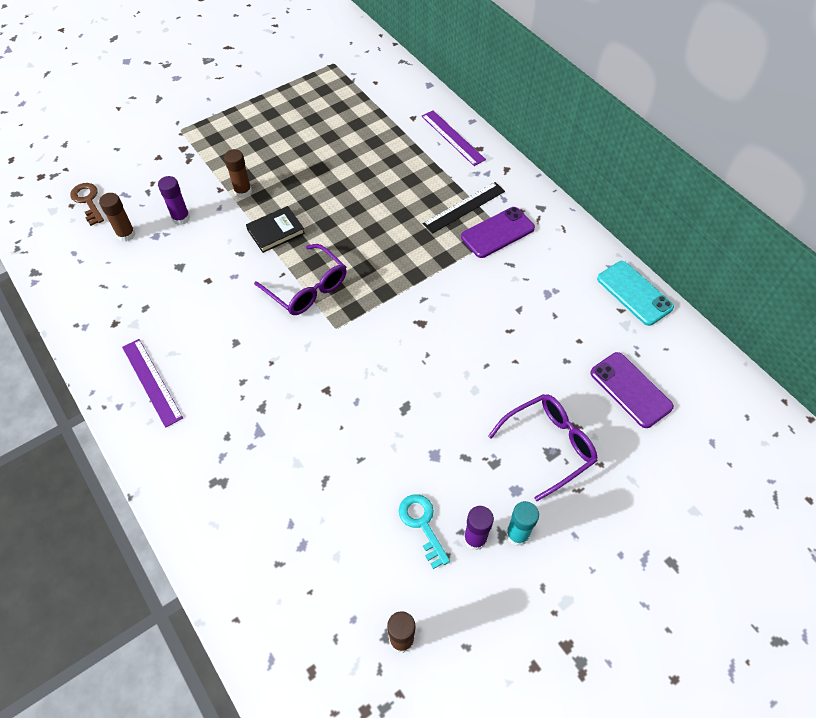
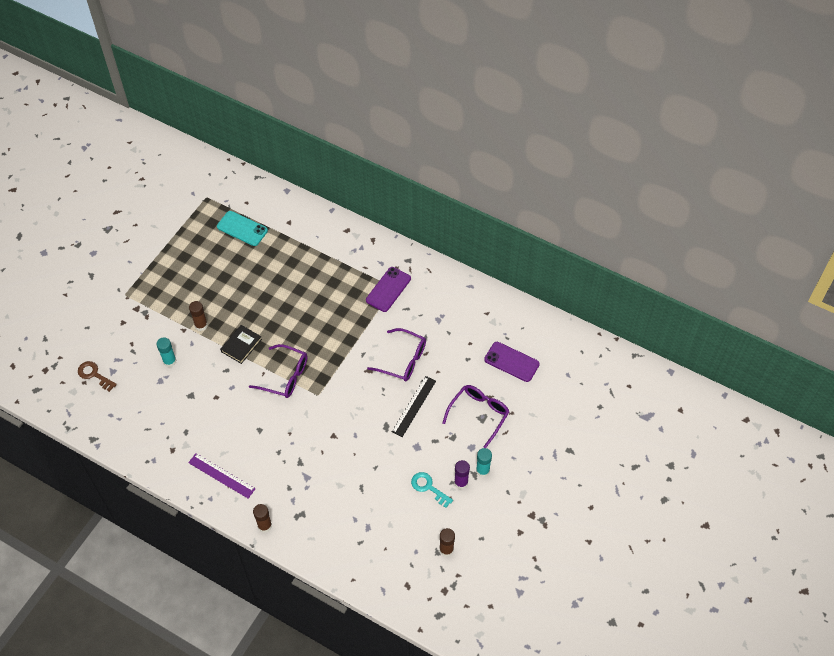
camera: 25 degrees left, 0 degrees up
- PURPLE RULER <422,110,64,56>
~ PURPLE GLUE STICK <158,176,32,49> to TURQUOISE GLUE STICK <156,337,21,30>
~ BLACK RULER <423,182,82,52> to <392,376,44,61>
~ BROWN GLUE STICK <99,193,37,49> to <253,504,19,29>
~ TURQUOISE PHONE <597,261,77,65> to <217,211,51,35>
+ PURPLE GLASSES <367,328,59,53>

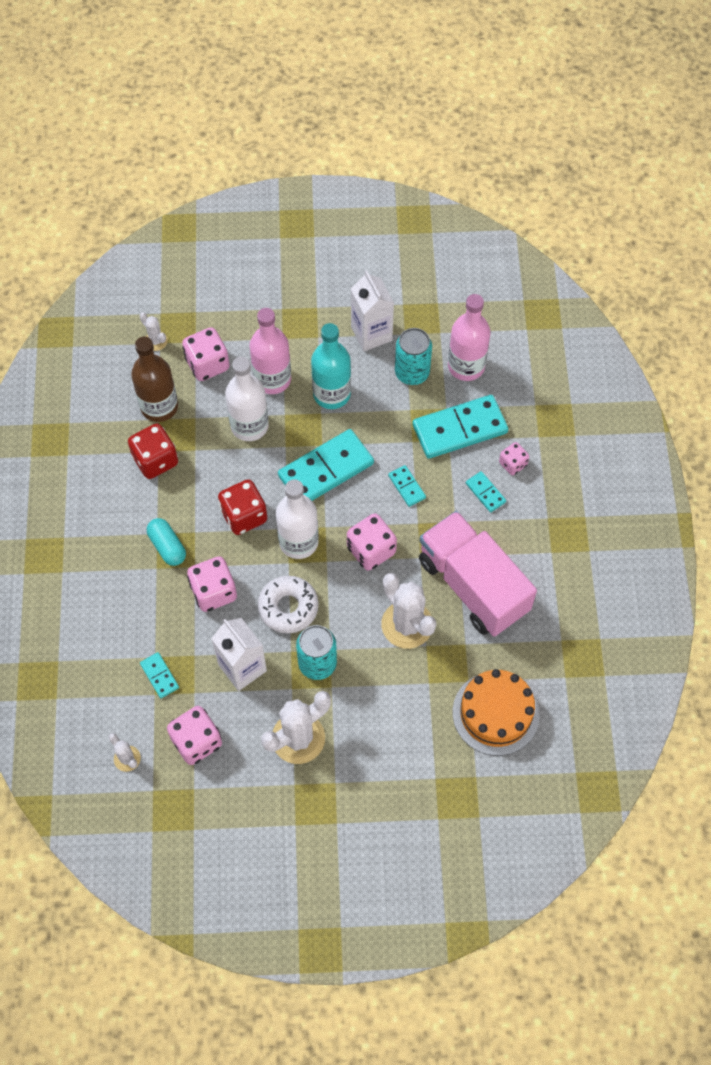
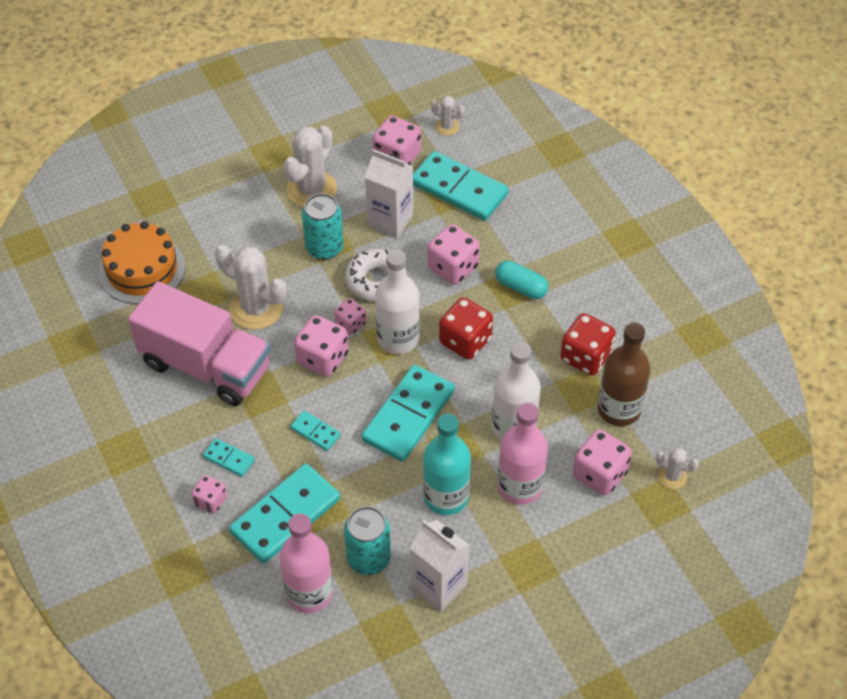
camera: 155 degrees right, 10 degrees down
~ TURQUOISE DOMINO <140,652,39,46> = <413,151,96,70> x2.16
+ PINK DICE <334,298,32,37>

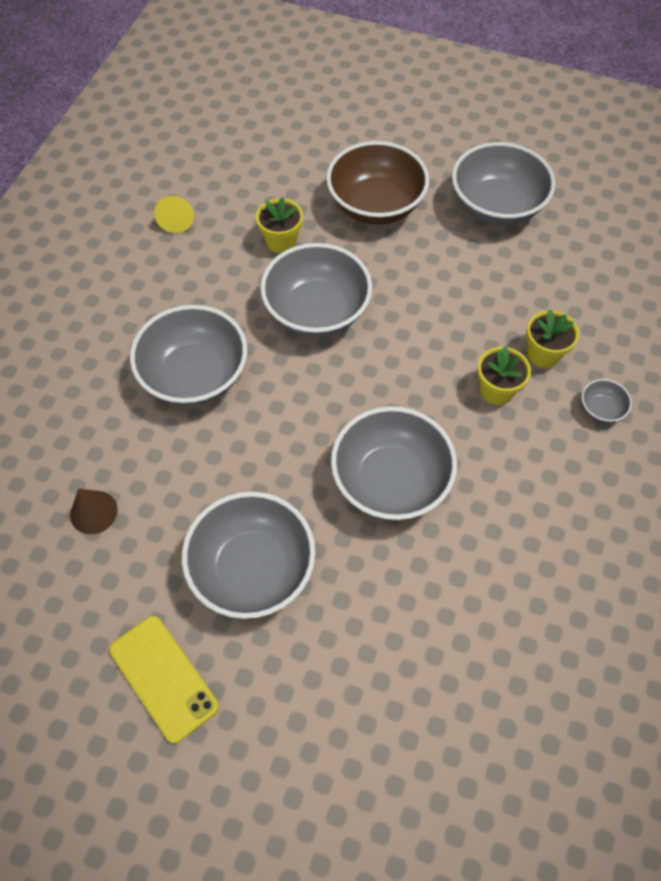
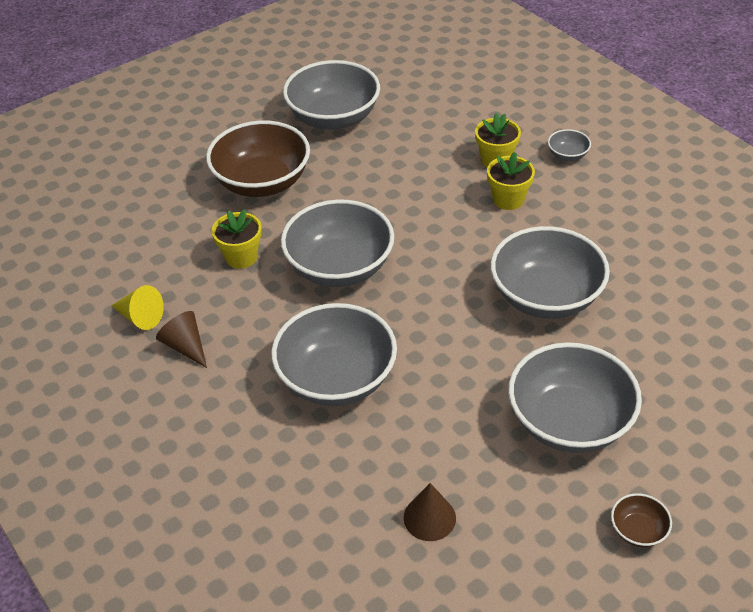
camera: 55 degrees left, 15 degrees down
~ YELLOW PHONE <109,616,110,127> to BROWN BOWL <611,493,61,54>
+ BROWN CONE <156,311,51,57>

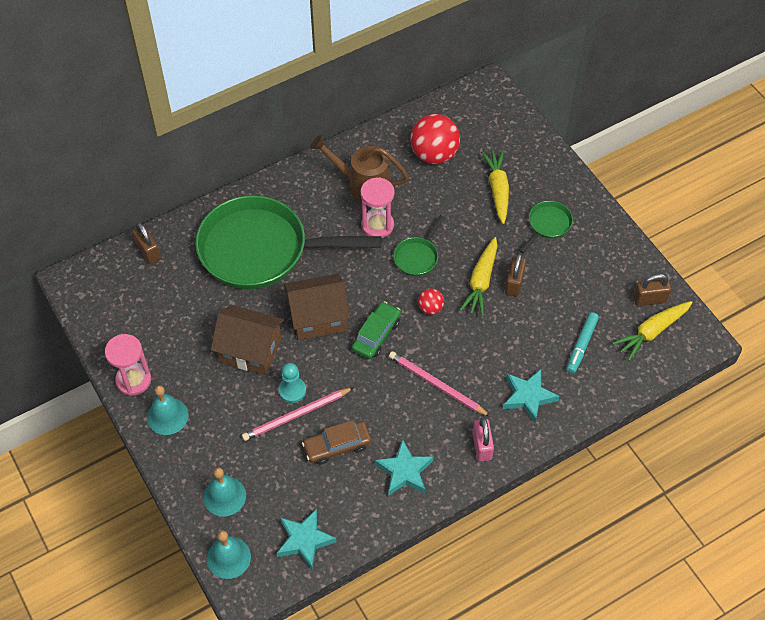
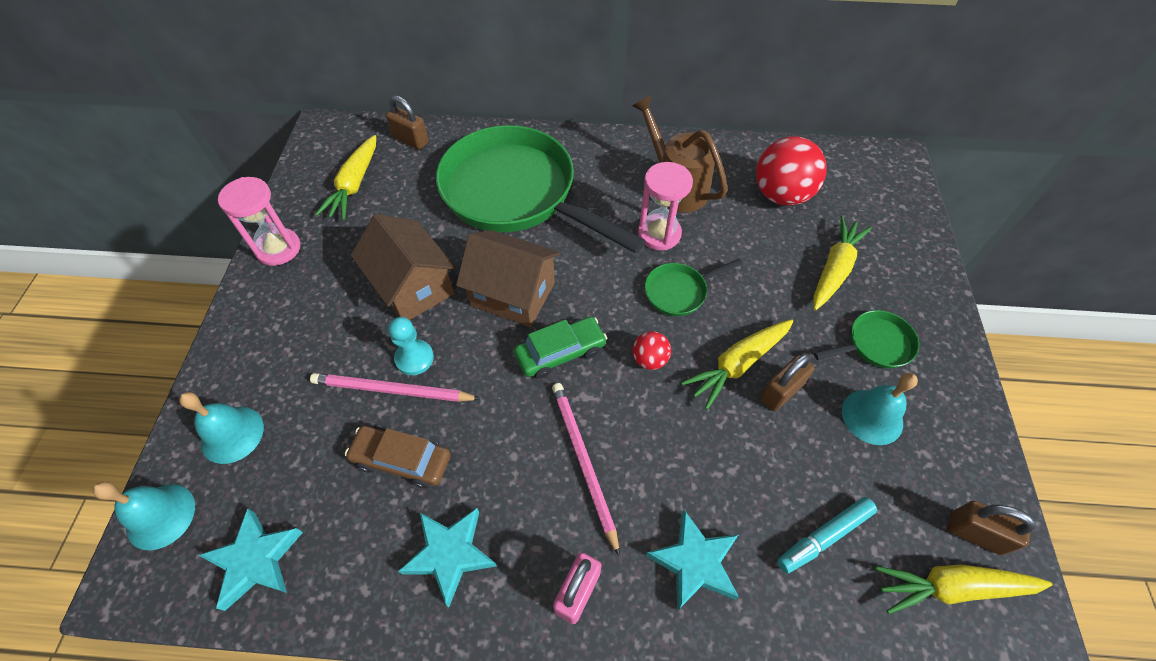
camera: 35 degrees right, 0 degrees up
~ BROWN PADLOCK <132,223,29,41> = <386,95,43,55> 60 degrees counterclockwise
~ TURQUOISE BELL <147,385,41,50> to <842,373,76,72>
+ YELLOW CARROT <315,135,61,85>

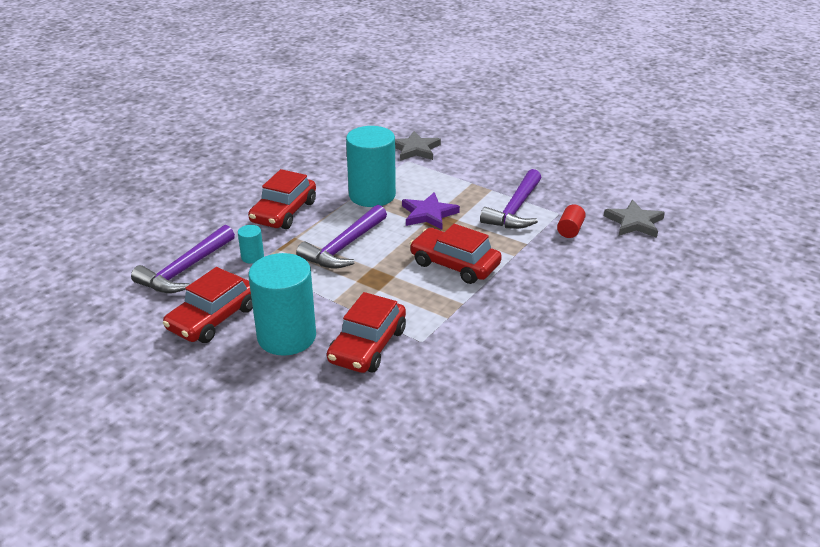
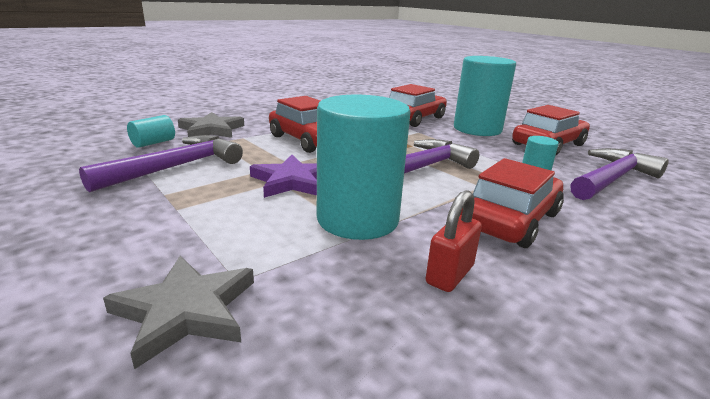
camera: 165 degrees left, 10 degrees down
~ GREY STAR <604,200,61,38> to <178,112,66,26>
~ RED CYLINDER <557,205,29,33> to TURQUOISE CYLINDER <127,115,48,33>
+ RED PADLOCK <426,190,56,102>

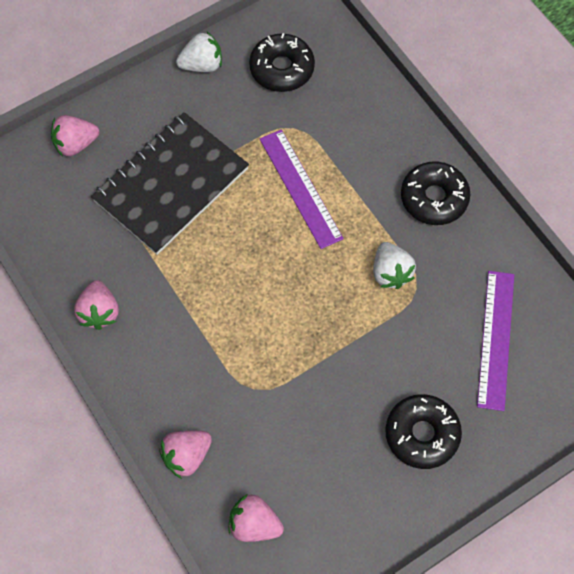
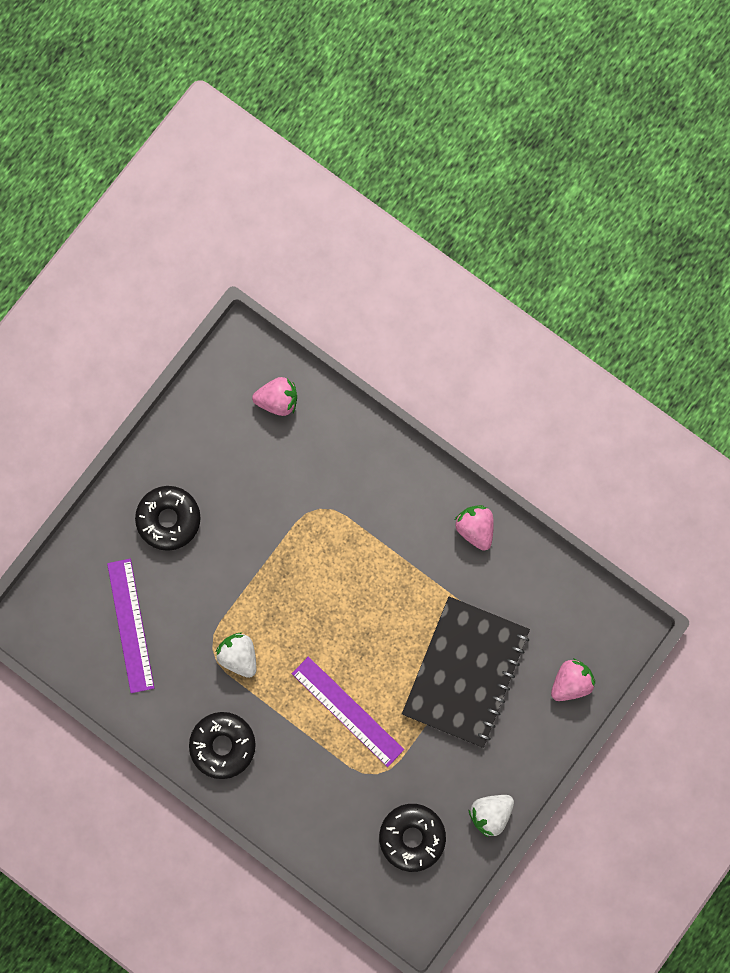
camera: 160 degrees right, 15 degrees up
- PINK STRAWBERRY <159,431,53,48>

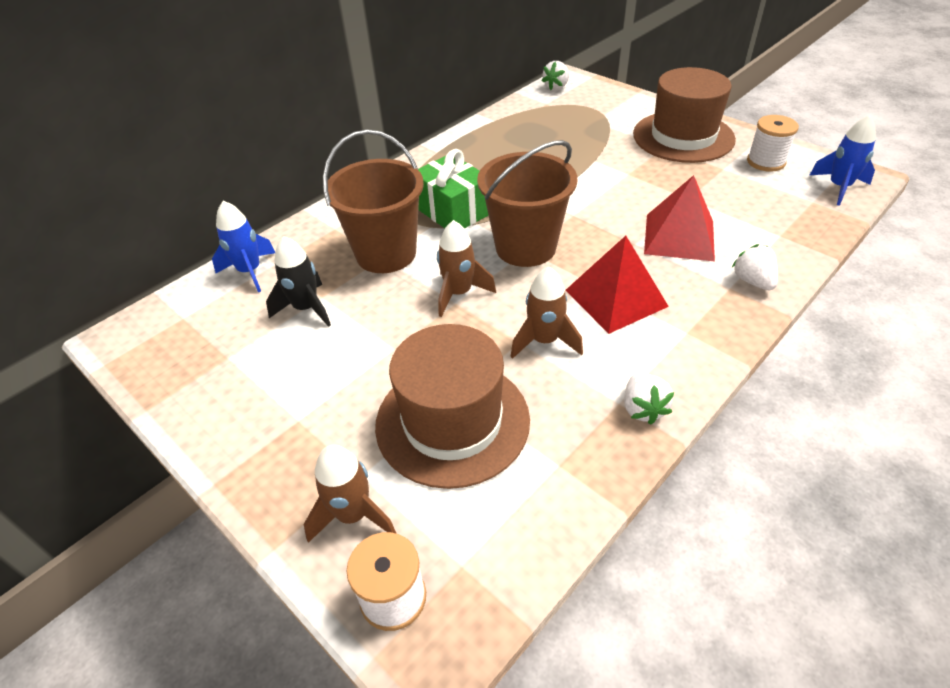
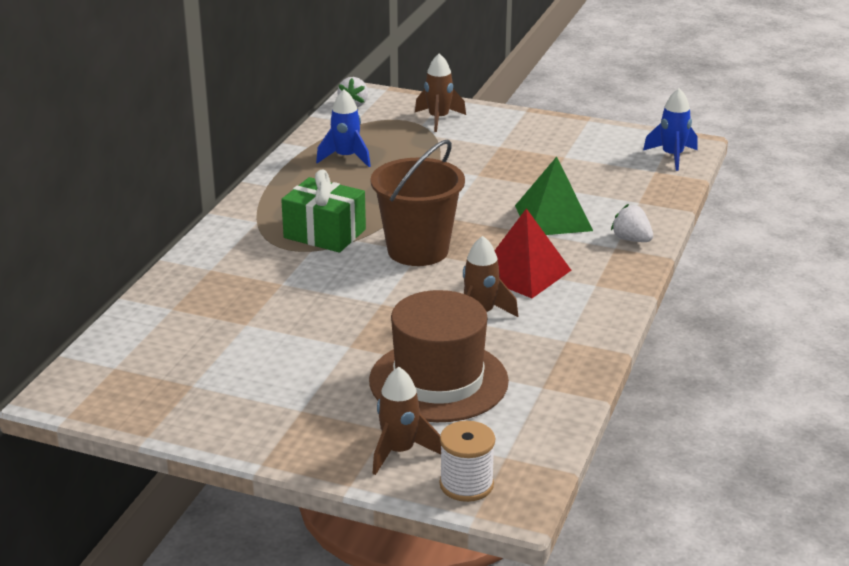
camera: 25 degrees left, 15 degrees down
- BROWN HAT <633,67,103,96>
- WHITE SPOOL <747,115,52,57>
- BROWN BUCKET <323,130,101,143>
~ RED PYRAMID <644,175,71,86> to GREEN PYRAMID <515,157,78,78>
~ BLUE ROCKET <212,201,63,91> to <316,89,55,78>
~ BROWN ROCKET <437,220,59,97> to <415,53,51,79>
- BLACK ROCKET <266,236,65,91>
- WHITE STRAWBERRY <624,373,50,52>

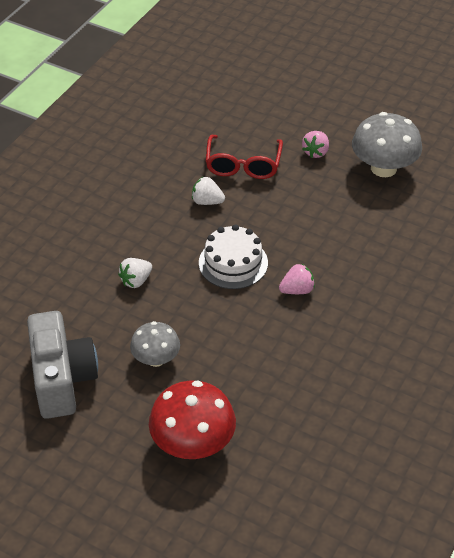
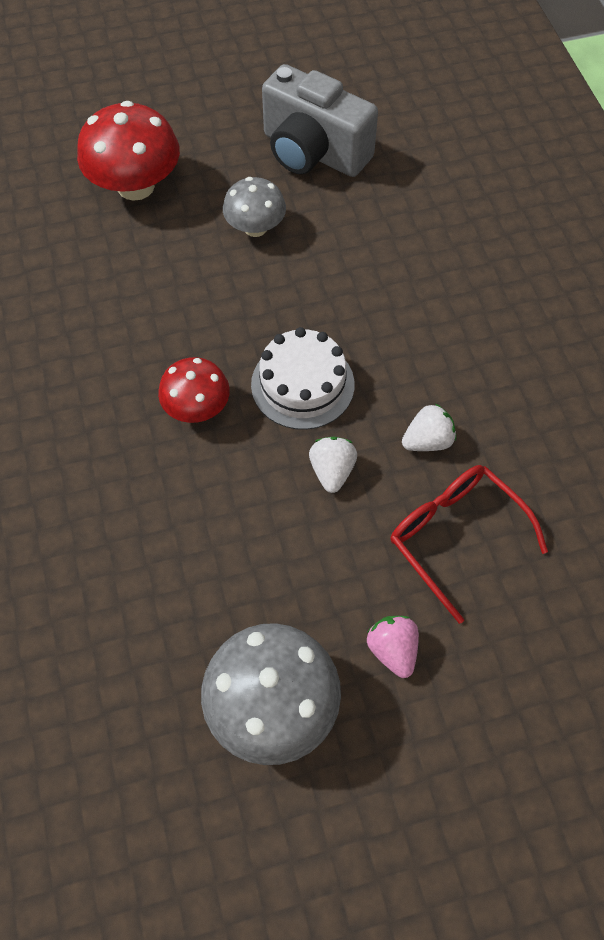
camera: 135 degrees right, 15 degrees up
~ WHITE STRAWBERRY <118,258,34,30> to <309,437,48,56>
~ PINK STRAWBERRY <279,263,36,31> to RED MUSHROOM <158,357,72,66>

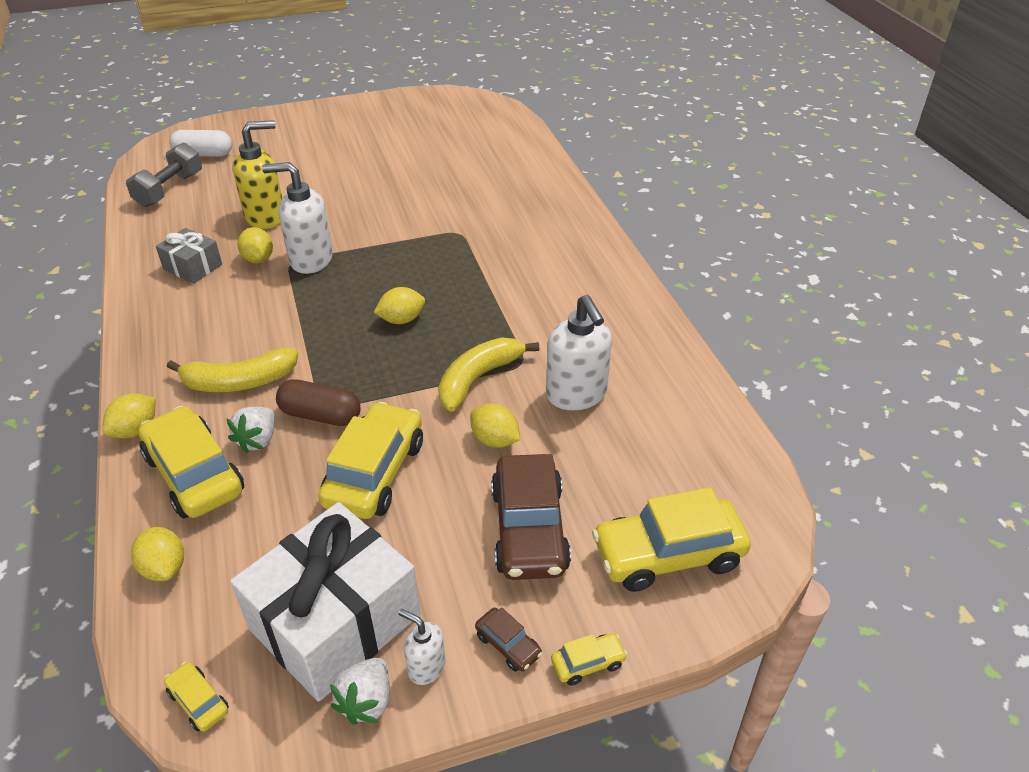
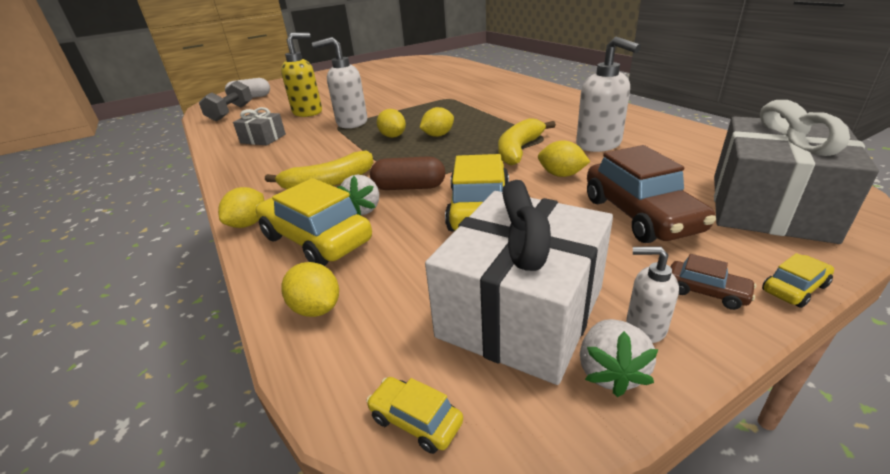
camera: 10 degrees left, 10 degrees down
~ YELLOW LEMON <237,227,36,36> to <377,109,29,29>
~ YELLOW CAR <592,487,159,105> to GREY GIFT <714,100,165,144>

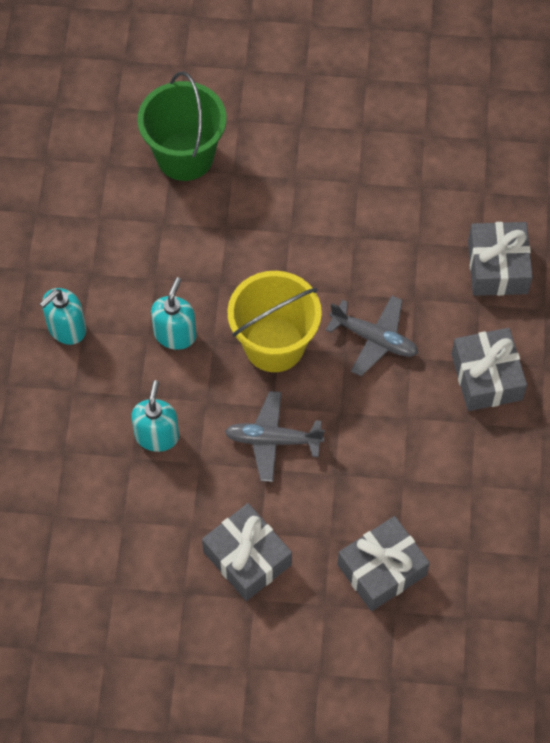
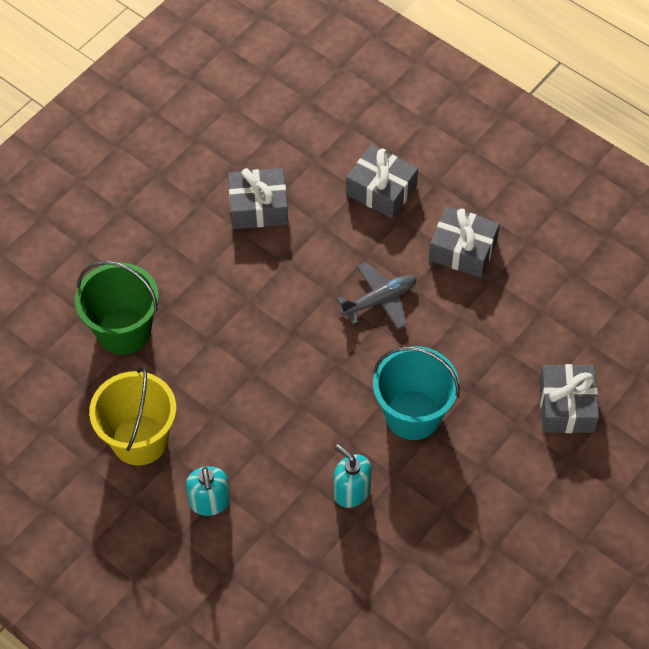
camera: 55 degrees left, 5 degrees down
~ YELLOW BUCKET <228,271,94,101> to <89,366,87,100>
- TURQUOISE SOAP DISPENSER <151,277,46,73>
~ GREY PLANE <225,391,100,91> to TURQUOISE BUCKET <373,346,86,94>
~ GREY GIFT <202,503,90,98> to <228,168,60,61>

